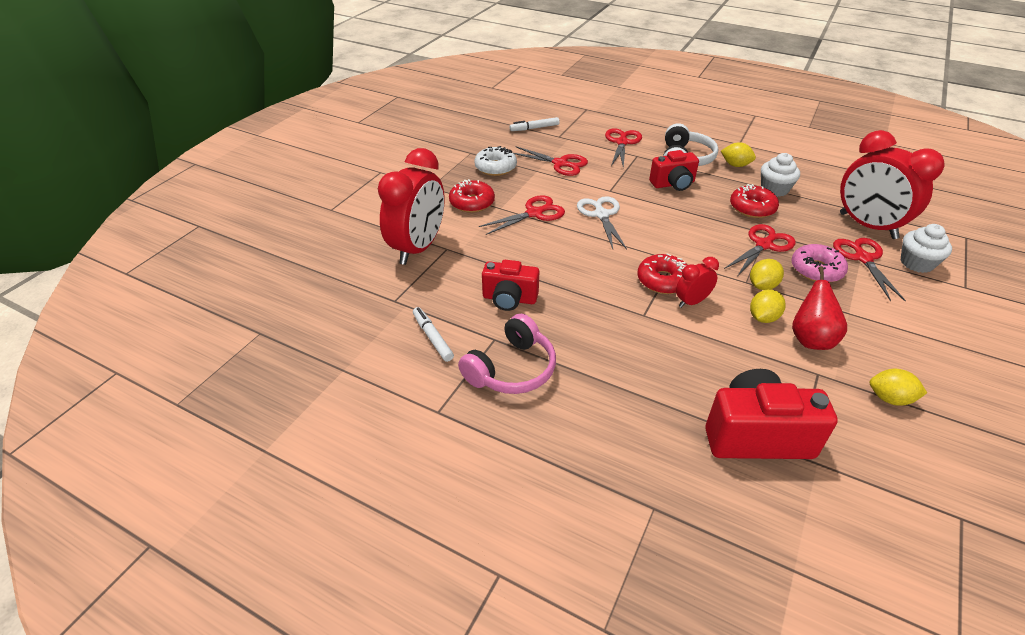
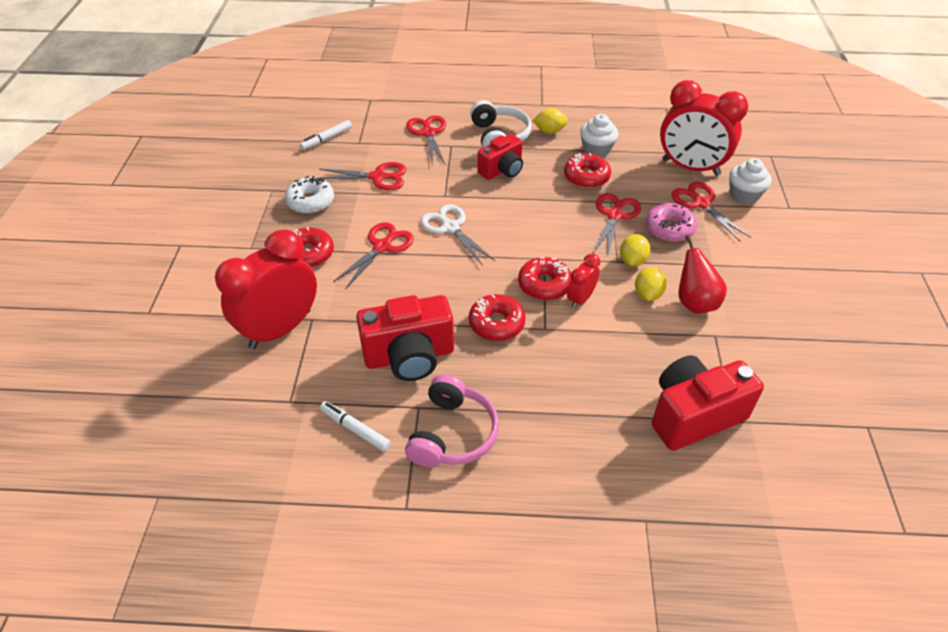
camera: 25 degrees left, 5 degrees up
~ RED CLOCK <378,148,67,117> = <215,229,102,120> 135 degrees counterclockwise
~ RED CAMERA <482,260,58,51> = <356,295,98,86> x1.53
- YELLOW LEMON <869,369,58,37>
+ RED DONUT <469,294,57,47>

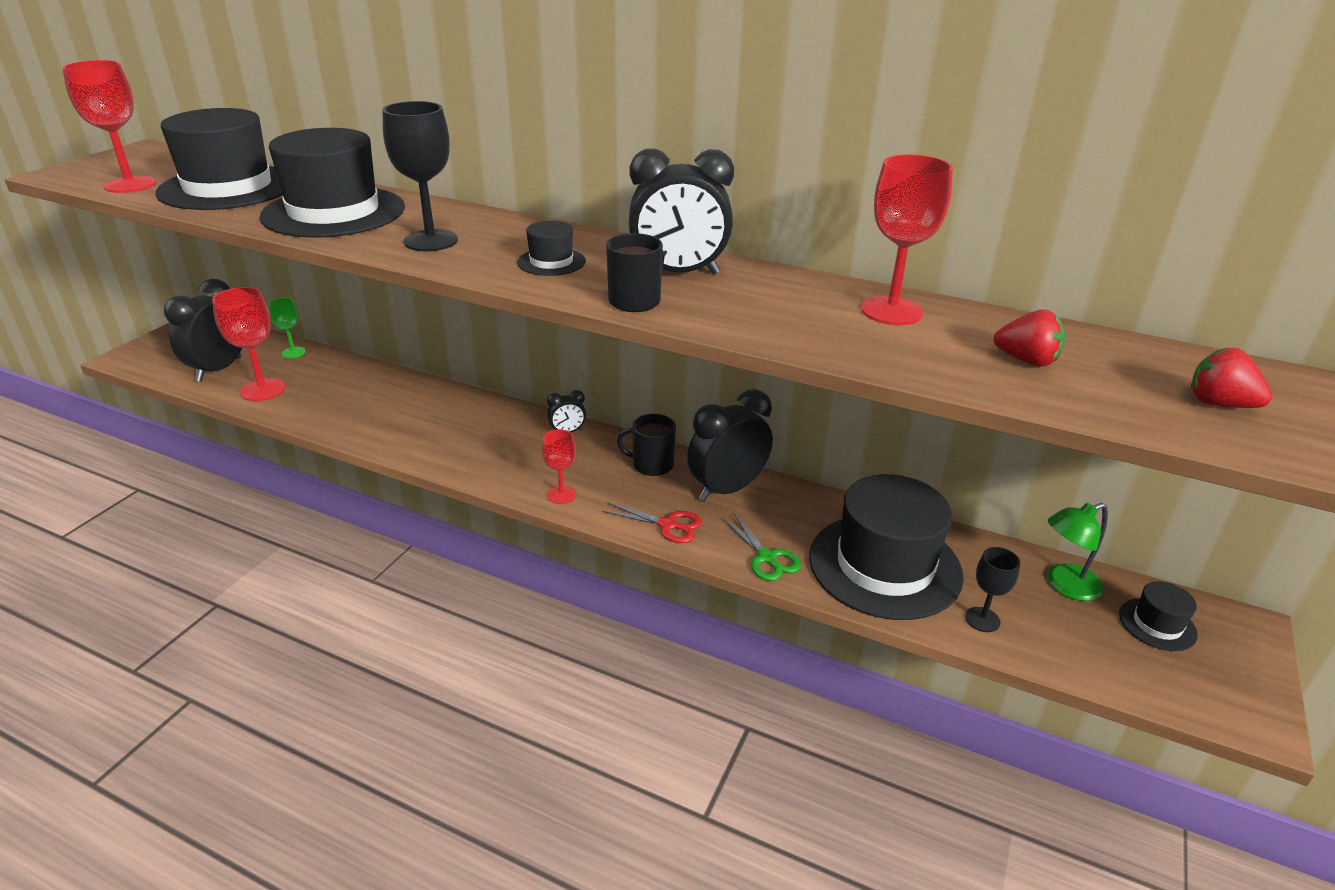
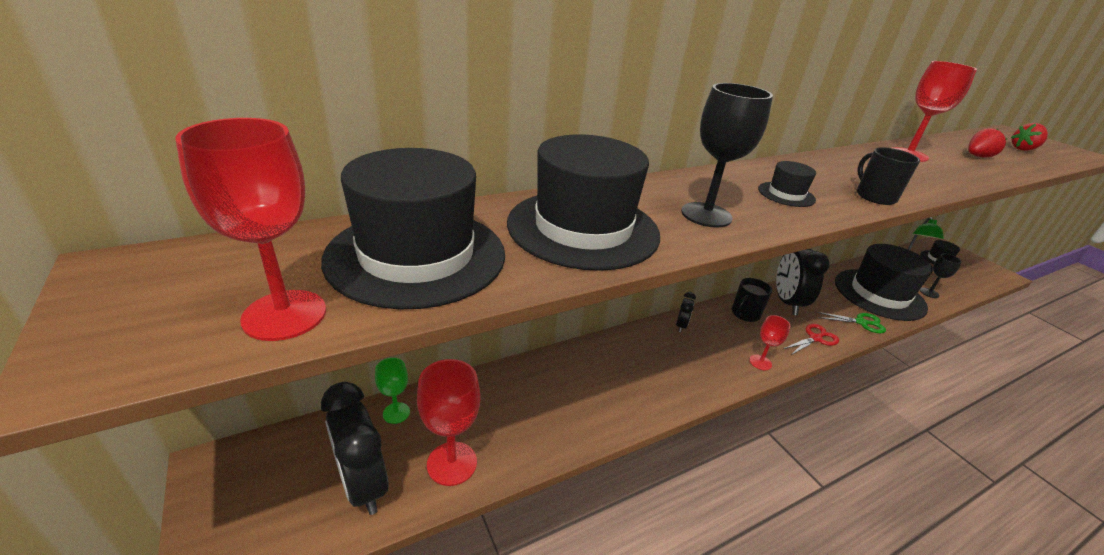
camera: 55 degrees left, 0 degrees up
- BLACK CLOCK <629,148,105,126>

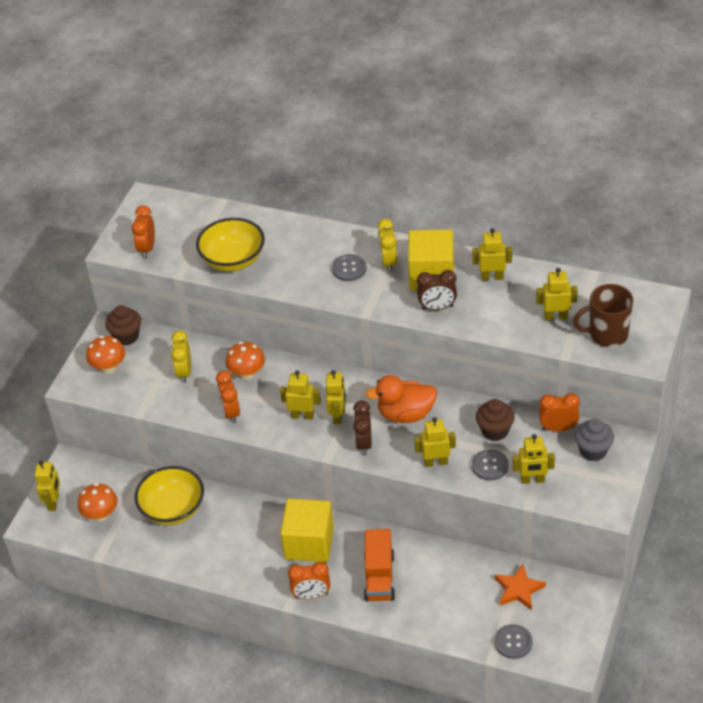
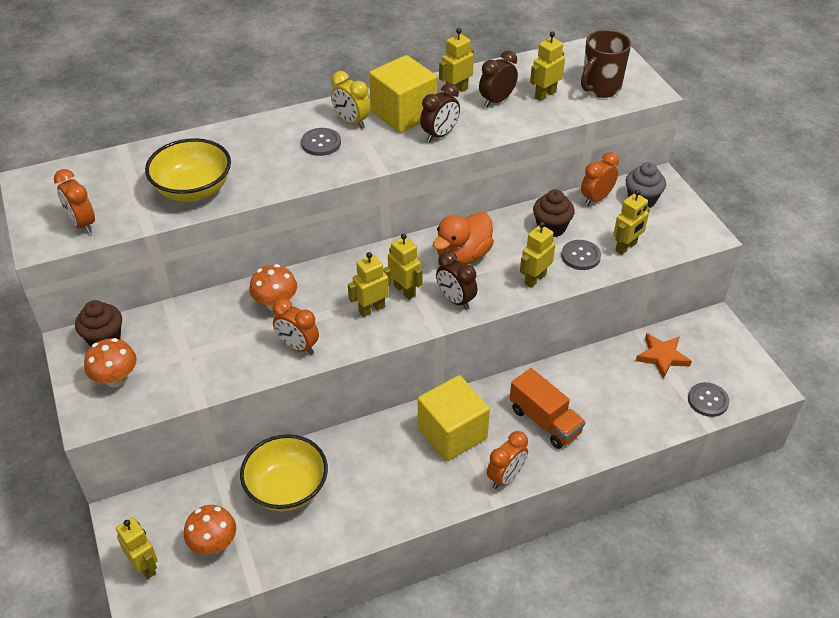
camera: 45 degrees left, 0 degrees up
- YELLOW CLOCK <171,330,20,53>
+ BROWN CLOCK <479,50,39,57>

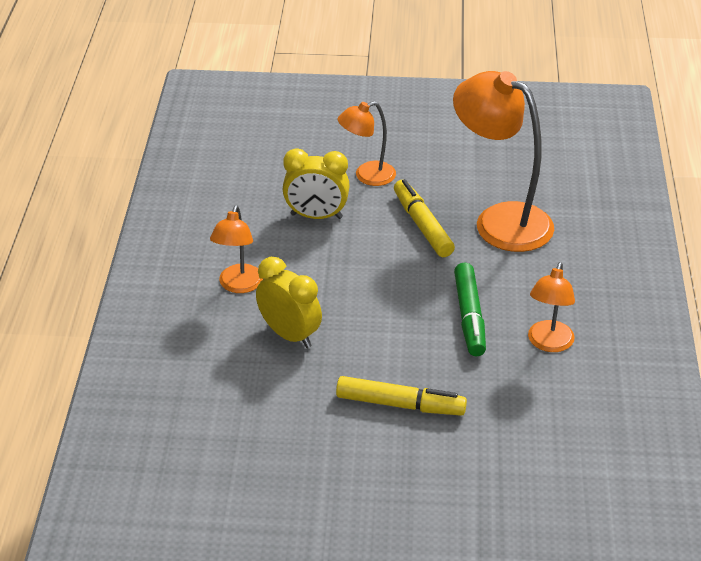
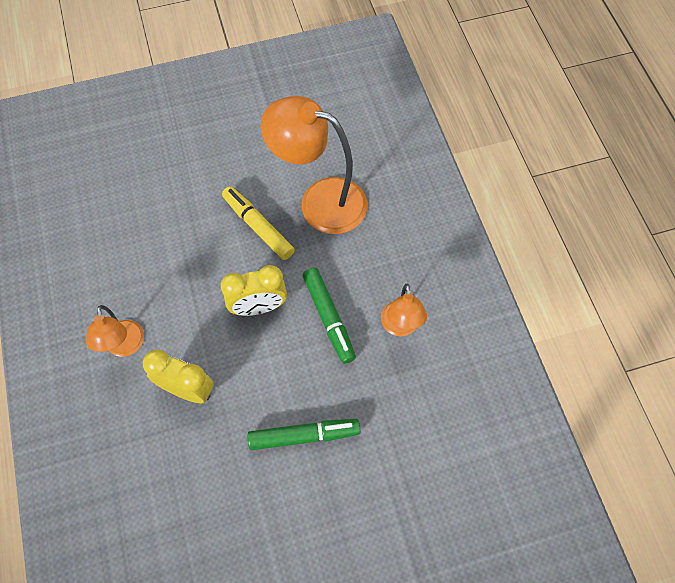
camera: 20 degrees left, 25 degrees up
- ORANGE LAMP <337,101,59,85>
~ YELLOW CLOCK <283,148,67,71> to <221,265,66,51>
~ YELLOW MARKER <336,376,131,40> to GREEN MARKER <248,419,113,31>

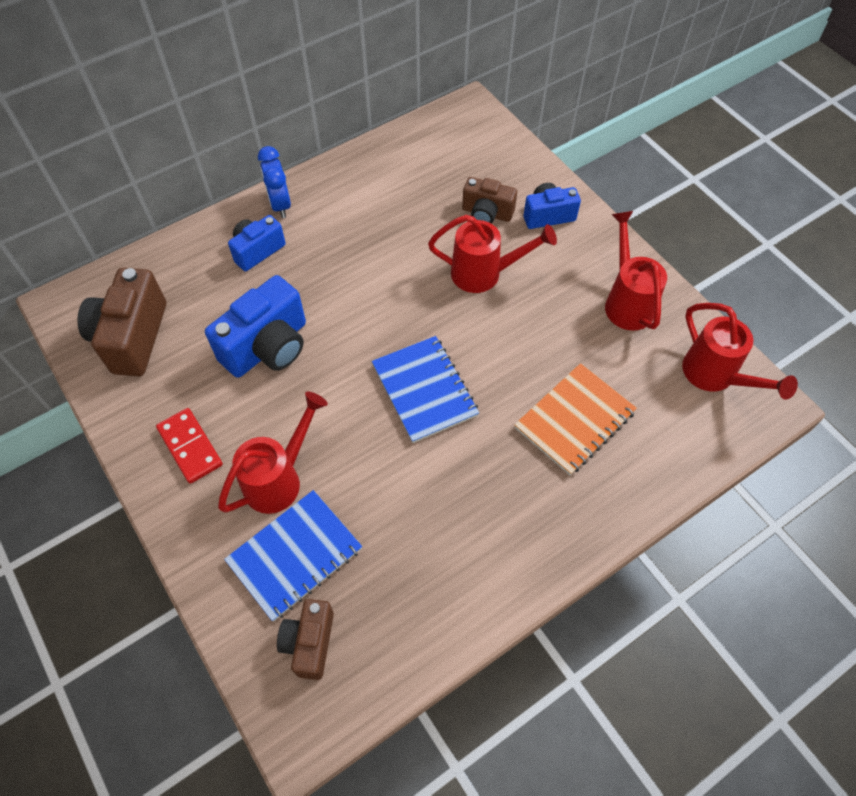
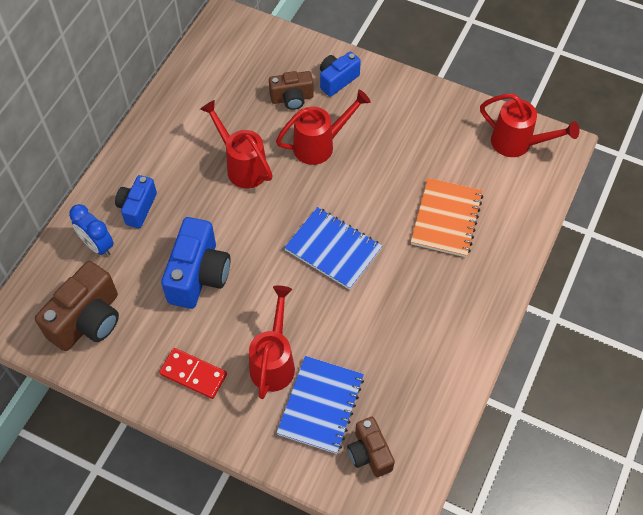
camera: 30 degrees left, 0 degrees up
~ BLUE CLOCK <258,146,33,72> to <69,204,45,53>
~ RED WATERING CAN <605,211,62,120> to <200,100,73,88>
~ BROWN CAMERA <78,268,88,108> = <35,261,84,90> 120 degrees counterclockwise

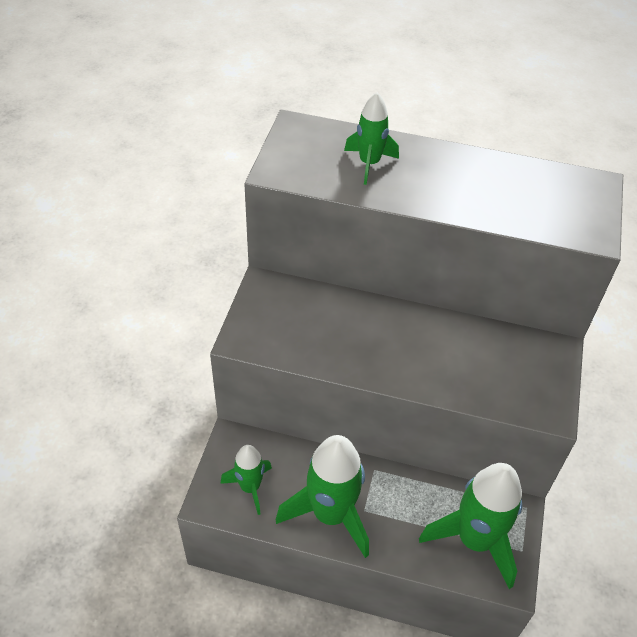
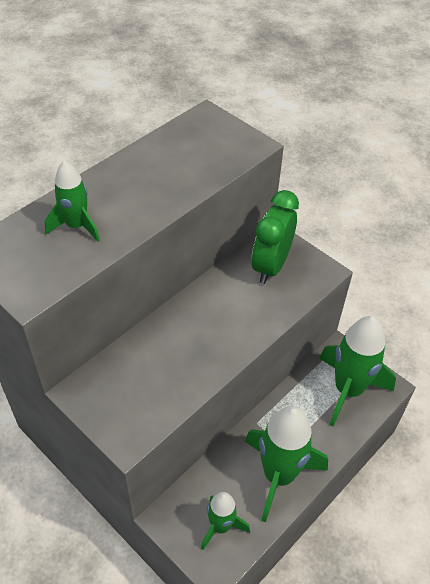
camera: 60 degrees left, 0 degrees up
+ GREEN CLOCK <252,190,47,94>

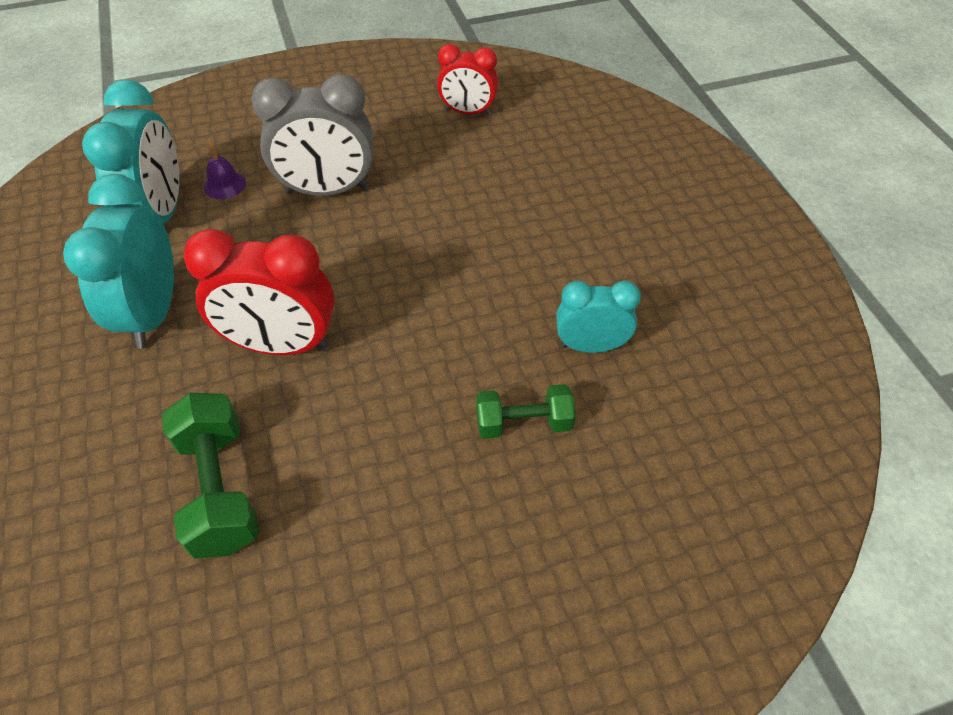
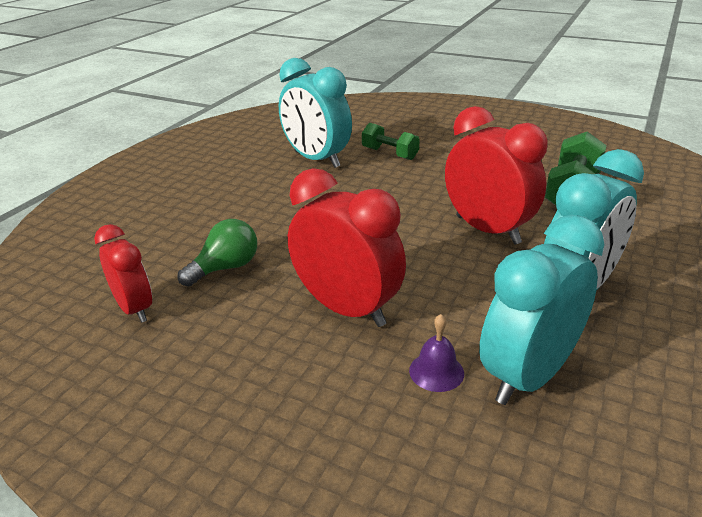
camera: 135 degrees left, 20 degrees down
~ GREY CLOCK <251,74,122,122> to RED CLOCK <288,168,118,159>
~ TURQUOISE CLOCK <556,281,85,72> = <279,58,73,110> x1.62
+ GREEN LIGHT BULB <178,219,79,68>

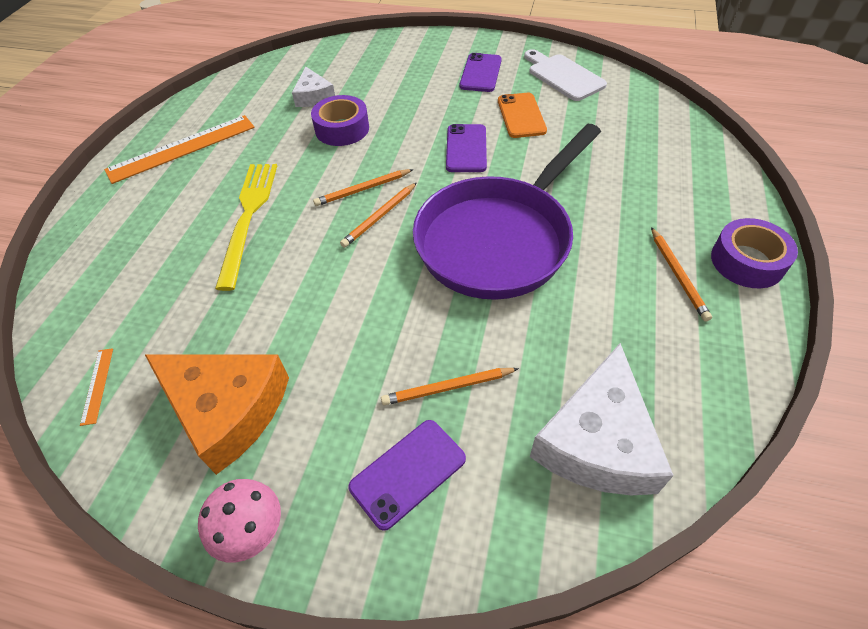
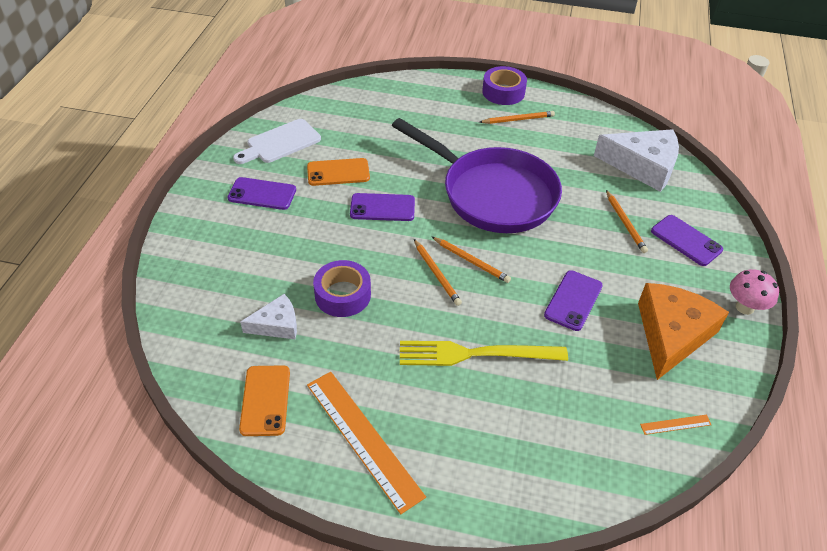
camera: 95 degrees left, 5 degrees down
+ PURPLE PHONE <544,270,59,61>
+ ORANGE PHONE <239,365,51,71>

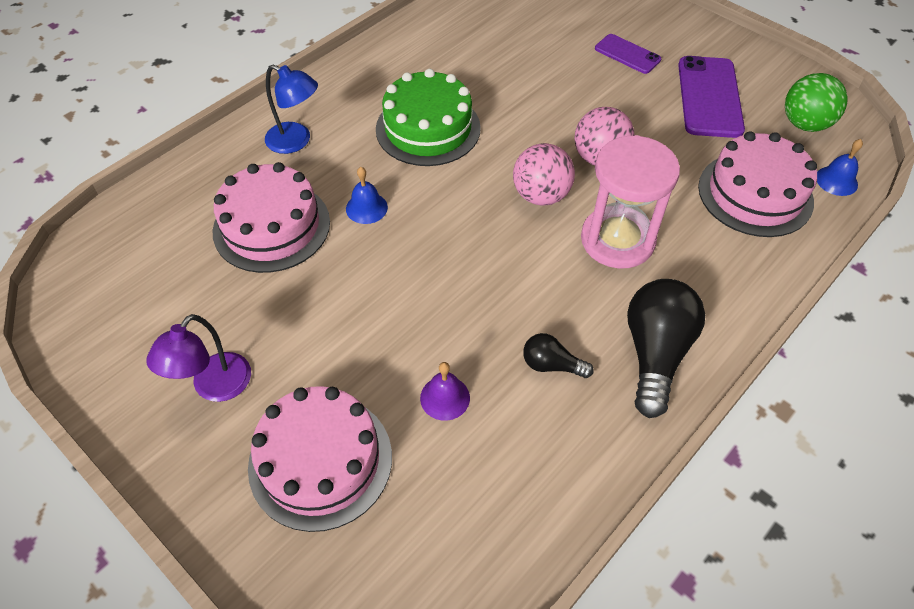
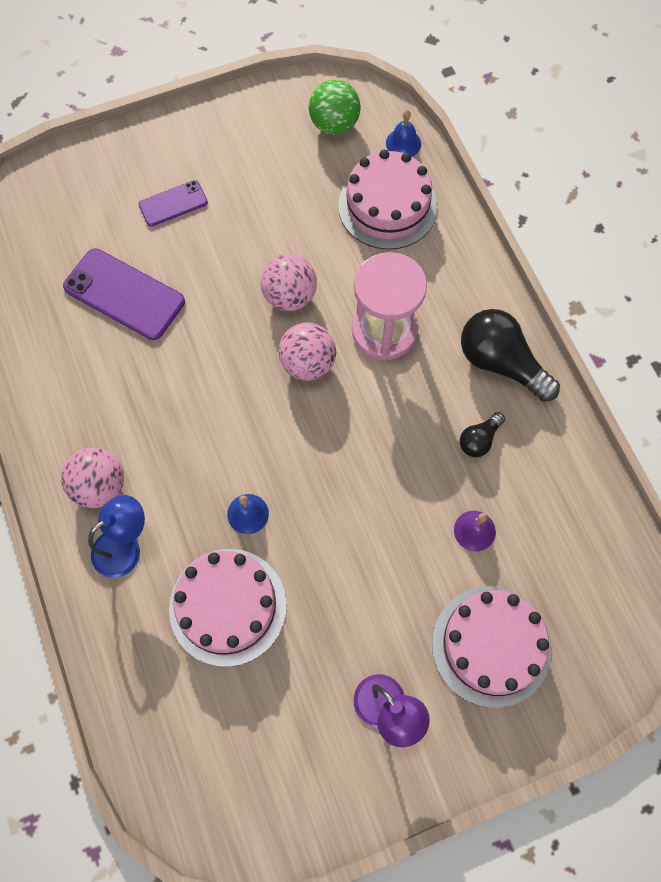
camera: 65 degrees left, 15 degrees up
~ PURPLE PHONE <678,56,67,82> to <63,248,122,92>
- GREEN CAKE <376,69,105,97>
+ PINK BALL <61,447,63,61>

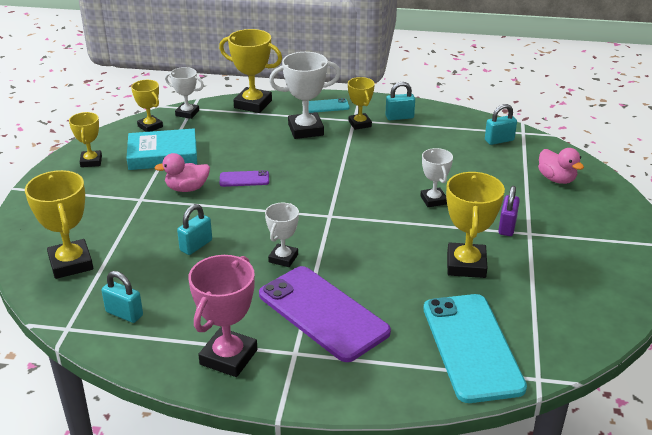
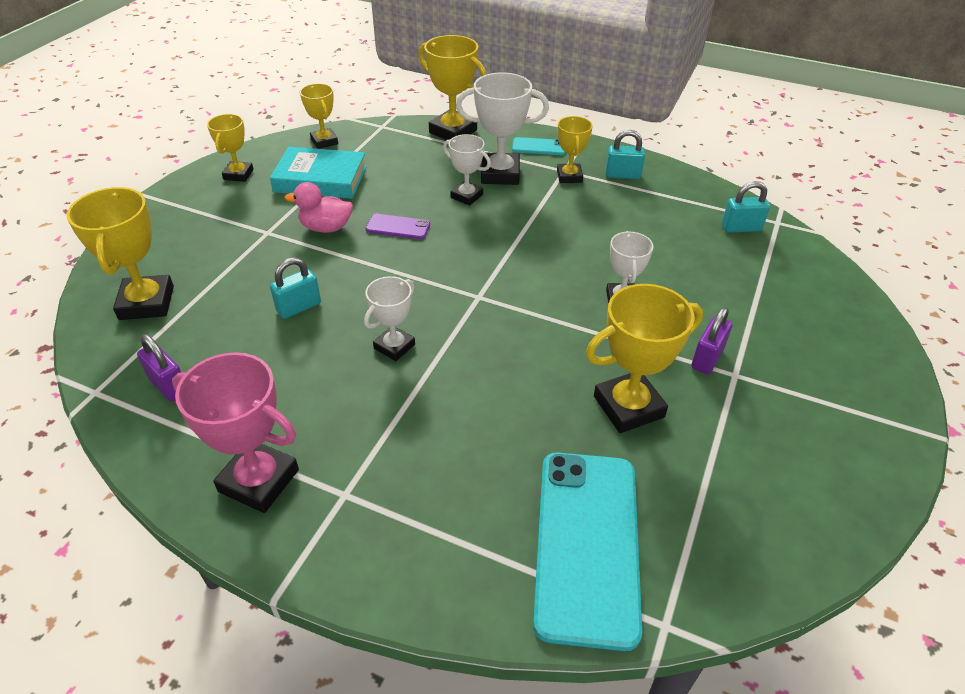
camera: 15 degrees right, 10 degrees up
~ WHITE TROPHY <165,67,39,52> to <443,134,48,72>
- PINK DUCK <538,148,46,36>
~ YELLOW TROPHY <446,172,59,106> = <586,284,117,149> 45 degrees clockwise
~ PINK TROPHY <188,255,69,122> = <172,352,127,161> 75 degrees clockwise
- PURPLE PHONE <259,266,132,96>
~ TURQUOISE PADLOCK <101,271,42,52> to PURPLE PADLOCK <137,334,44,68>

